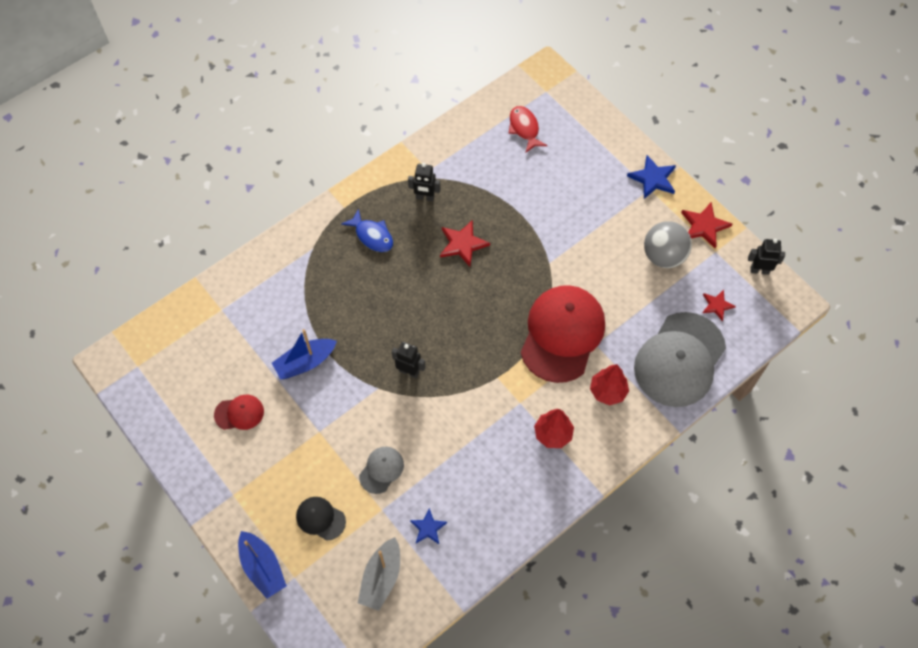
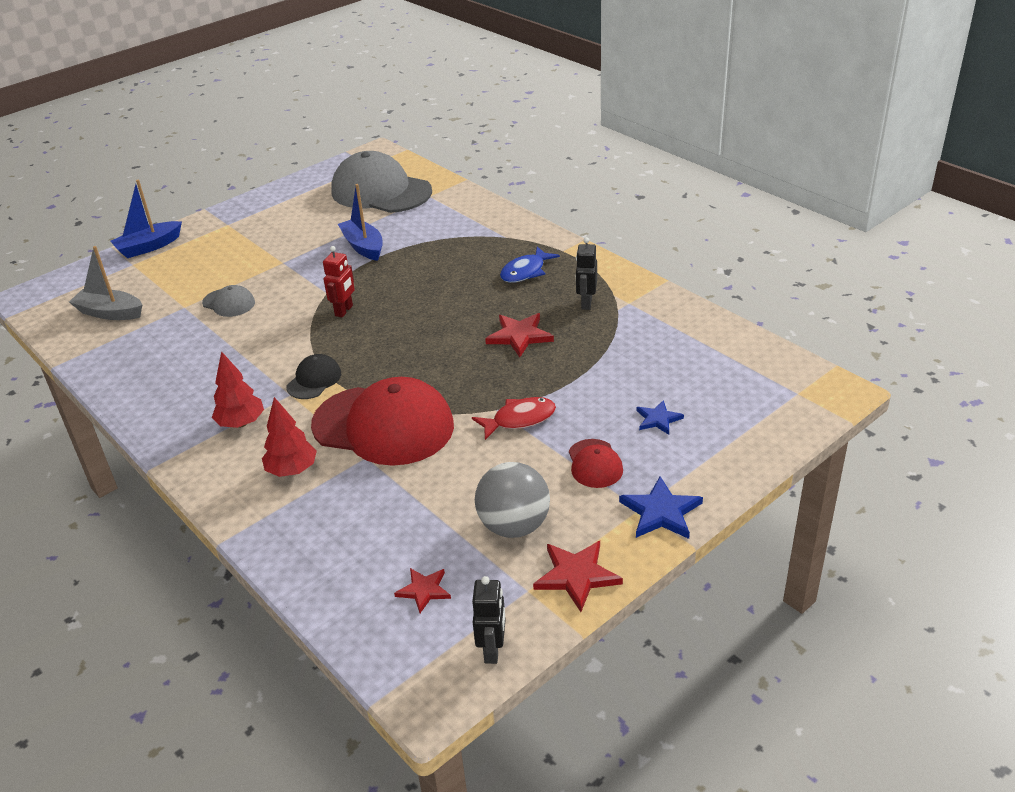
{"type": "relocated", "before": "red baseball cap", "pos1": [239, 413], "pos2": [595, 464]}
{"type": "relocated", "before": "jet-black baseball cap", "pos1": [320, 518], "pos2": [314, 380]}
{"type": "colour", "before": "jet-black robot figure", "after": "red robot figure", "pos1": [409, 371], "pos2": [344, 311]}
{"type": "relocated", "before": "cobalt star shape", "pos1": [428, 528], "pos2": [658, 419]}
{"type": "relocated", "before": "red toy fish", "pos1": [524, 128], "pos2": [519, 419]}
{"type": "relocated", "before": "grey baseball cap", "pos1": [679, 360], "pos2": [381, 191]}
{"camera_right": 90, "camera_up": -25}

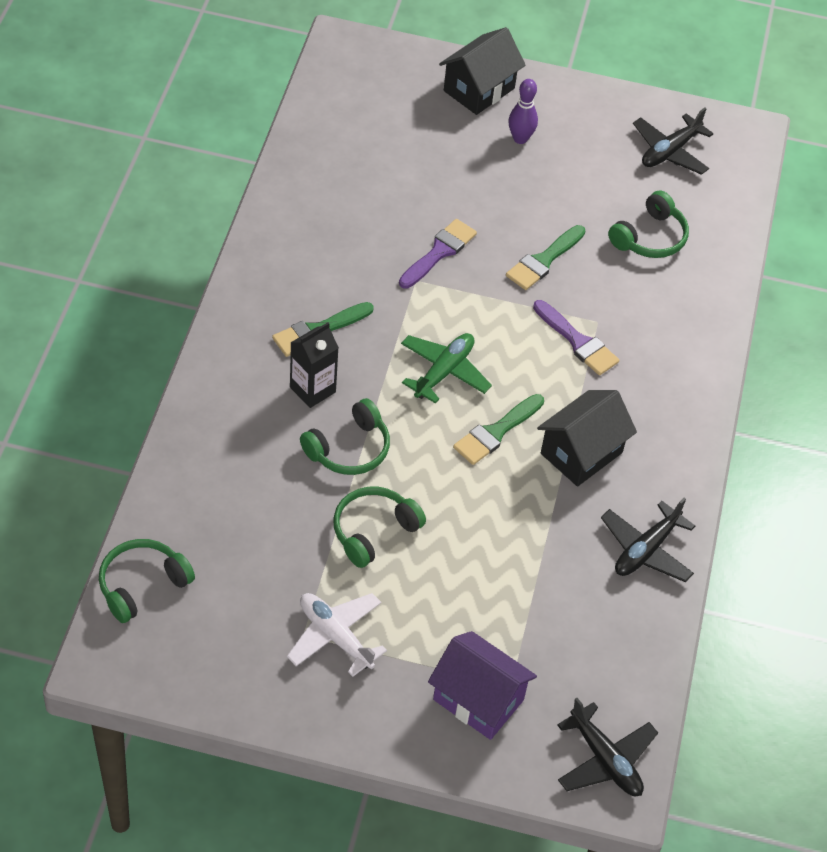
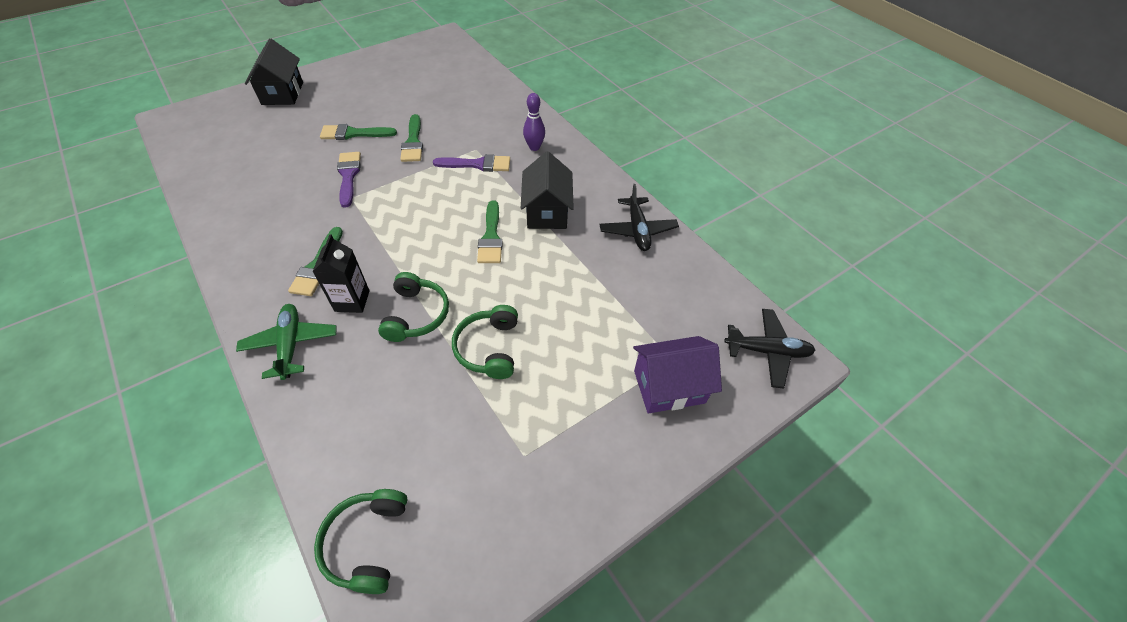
{"type": "missing", "before": "pure white plane", "pos1": [335, 636]}
{"type": "relocated", "before": "green plane", "pos1": [444, 372], "pos2": [291, 345]}
{"type": "relocated", "before": "purple tenpin", "pos1": [520, 138], "pos2": [534, 147]}
{"type": "missing", "before": "green headset", "pos1": [650, 237]}
{"type": "missing", "before": "jet-black plane", "pos1": [670, 151]}
{"type": "appeared", "after": "green brush", "pos2": [353, 133]}
{"camera_right": -45, "camera_up": 0}

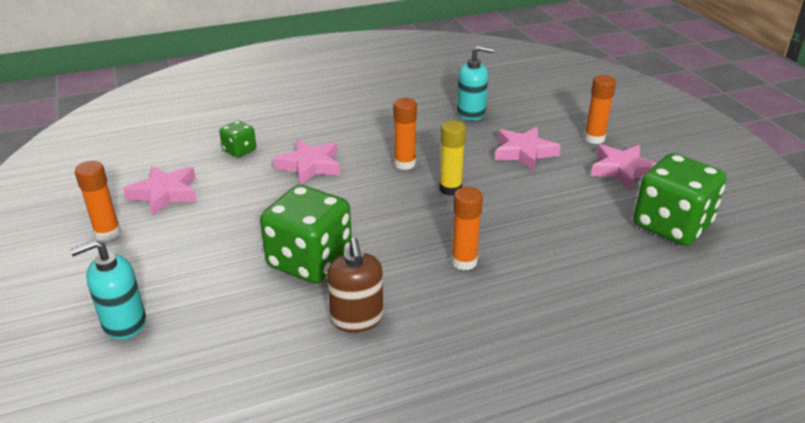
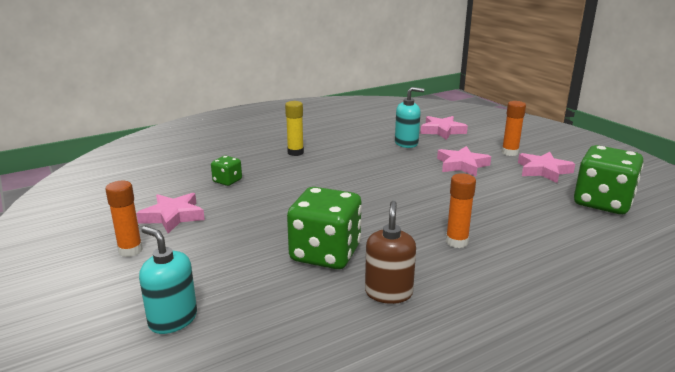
{"type": "spun", "before": "aqua pump bottle", "pos1": [124, 323], "pos2": [173, 319], "turn": 75}
{"type": "relocated", "before": "pink star shape", "pos1": [310, 166], "pos2": [442, 131]}
{"type": "spun", "before": "brown pump bottle", "pos1": [357, 319], "pos2": [388, 293], "turn": -150}
{"type": "missing", "before": "orange glue stick", "pos1": [405, 164]}
{"type": "relocated", "before": "yellow glue stick", "pos1": [450, 189], "pos2": [295, 153]}
{"camera_right": -10, "camera_up": -10}

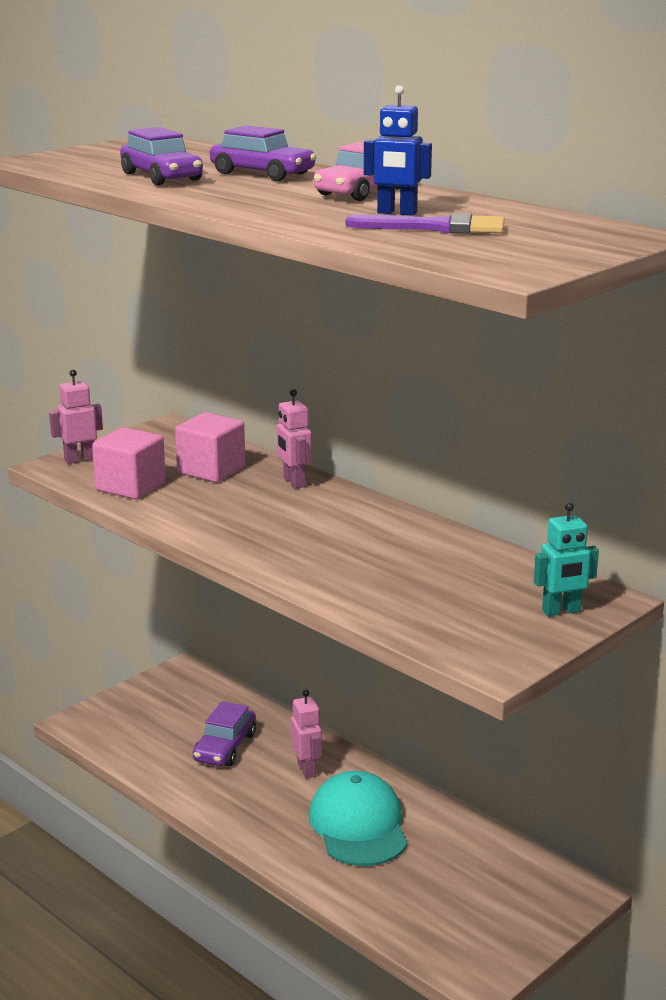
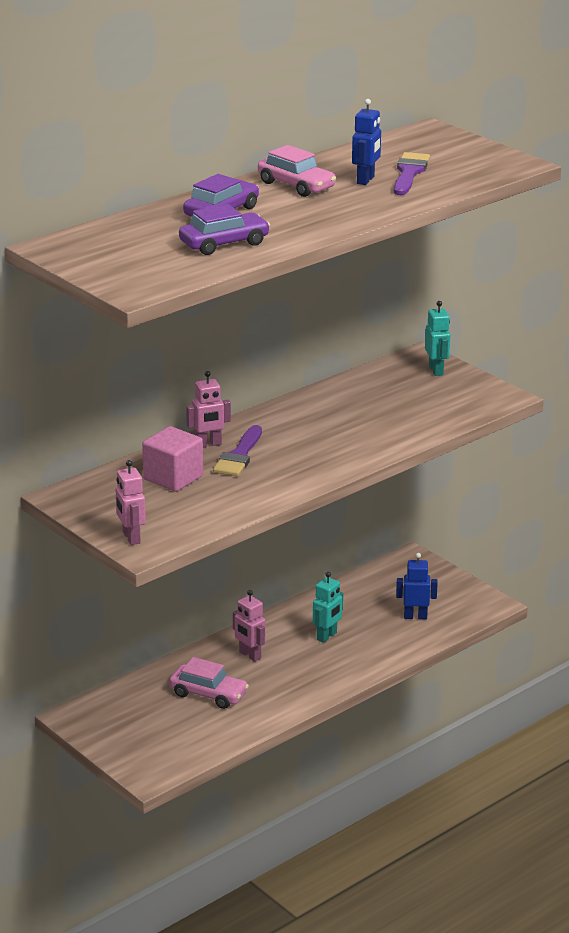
{"type": "missing", "before": "pink block", "pos1": [130, 486]}
{"type": "colour", "before": "purple automobile", "after": "pink automobile", "pos1": [225, 747], "pos2": [208, 694]}
{"type": "spun", "before": "pink robot figure", "pos1": [307, 769], "pos2": [249, 655], "turn": -120}
{"type": "exchanged", "before": "aqua baseball cap", "after": "aqua robot figure", "pos1": [358, 825], "pos2": [327, 636]}
{"type": "appeared", "after": "purple brush", "pos2": [239, 456]}
{"type": "appeared", "after": "cobalt robot figure", "pos2": [415, 616]}
{"camera_right": -85, "camera_up": 5}

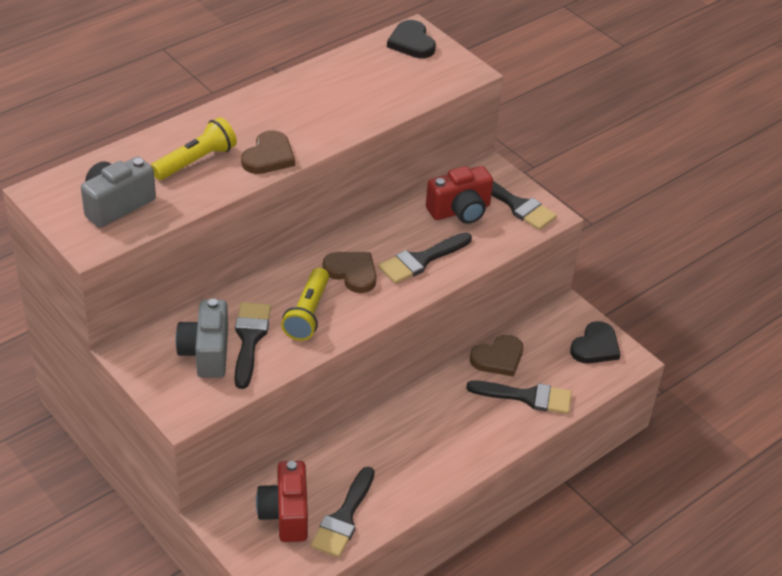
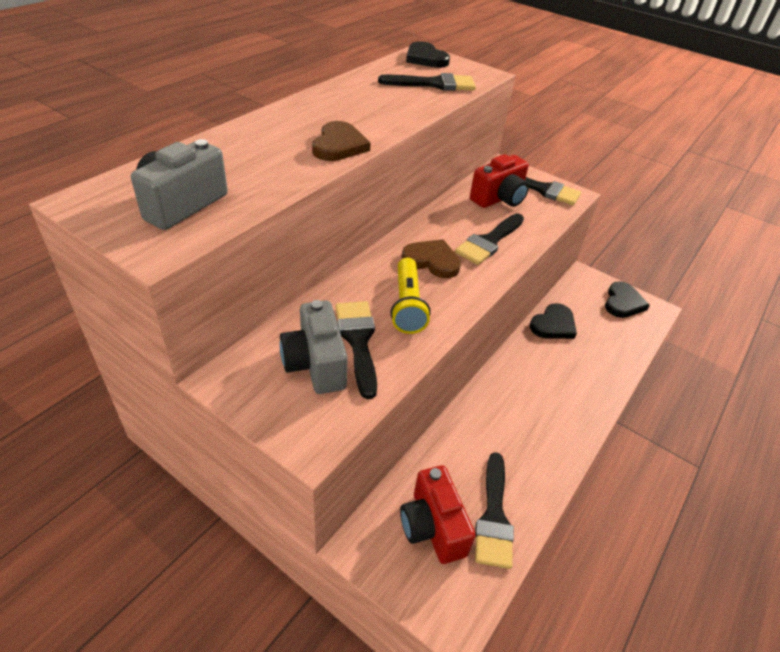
{"type": "missing", "before": "yellow pocket torch", "pos1": [196, 161]}
{"type": "relocated", "before": "jet-black brush", "pos1": [527, 397], "pos2": [434, 84]}
{"type": "colour", "before": "brown heart", "after": "jet-black heart", "pos1": [498, 358], "pos2": [553, 325]}
{"camera_right": -15, "camera_up": 0}

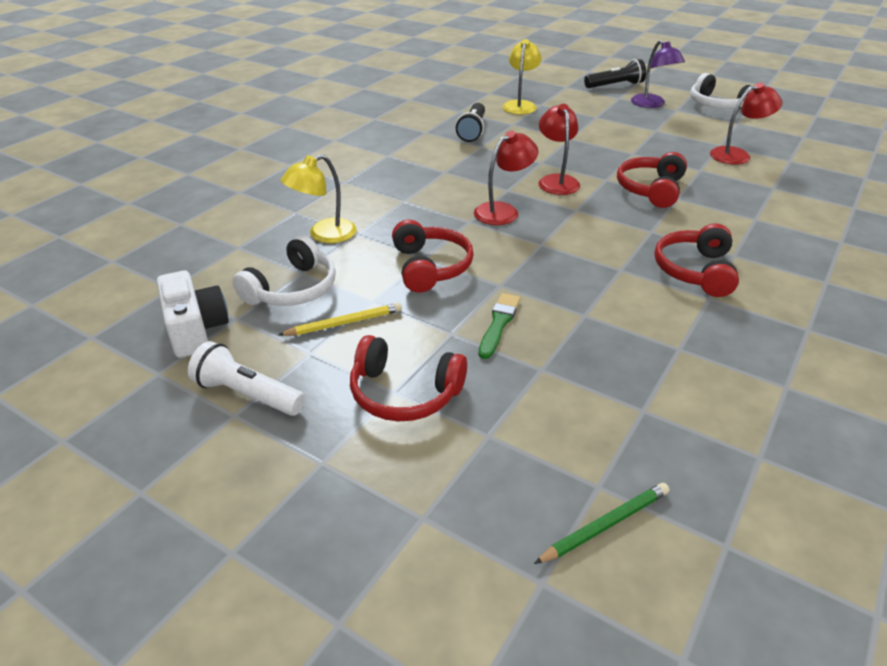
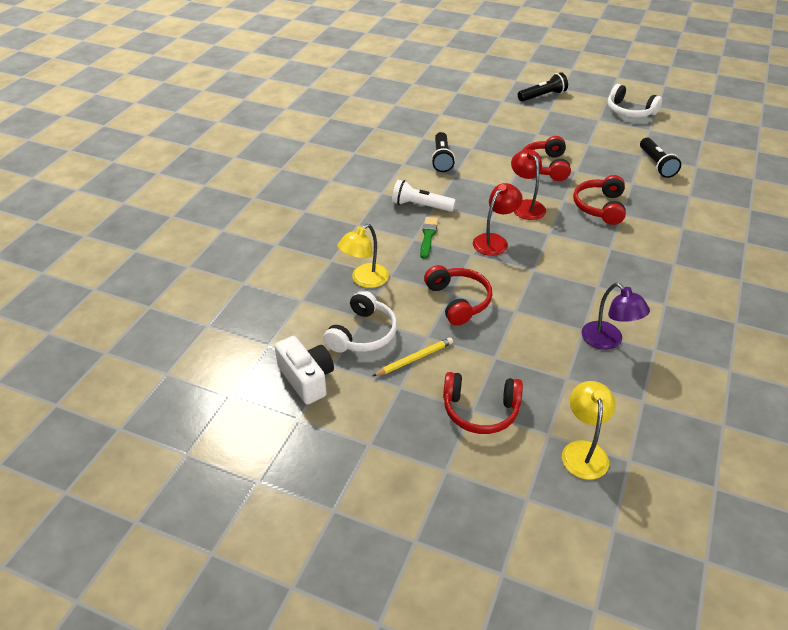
{"type": "relocated", "before": "pure white pocket torch", "pos1": [247, 394], "pos2": [420, 206]}
{"type": "relocated", "before": "green brush", "pos1": [499, 324], "pos2": [428, 236]}
{"type": "relocated", "before": "yellow reading lamp", "pos1": [520, 105], "pos2": [583, 451]}
{"type": "missing", "before": "green pencil", "pos1": [605, 525]}
{"type": "relocated", "before": "purple reading lamp", "pos1": [652, 104], "pos2": [608, 341]}
{"type": "relocated", "before": "red headset", "pos1": [695, 271], "pos2": [545, 166]}
{"type": "exchanged", "before": "red reading lamp", "after": "jet-black pocket torch", "pos1": [737, 155], "pos2": [656, 164]}
{"camera_right": -10, "camera_up": 5}

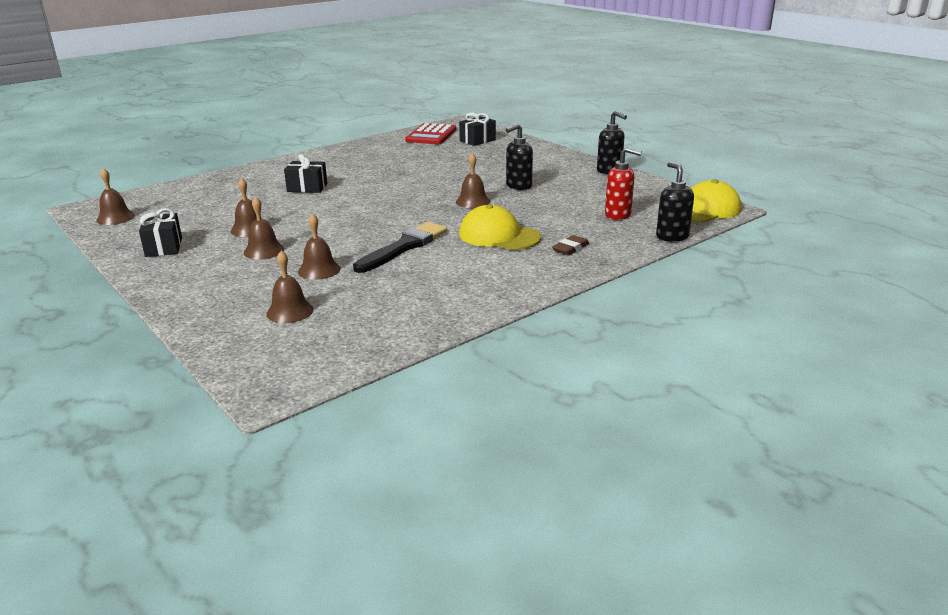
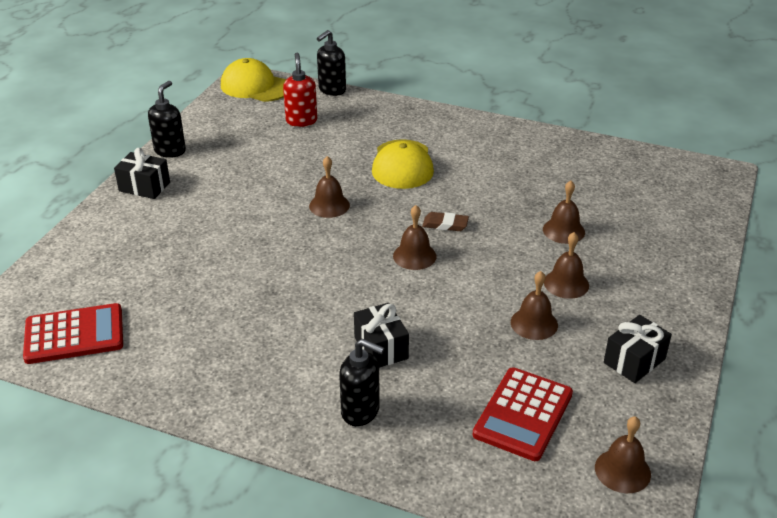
{"type": "relocated", "before": "brown hand bell", "pos1": [290, 311], "pos2": [414, 256]}
{"type": "missing", "before": "jet-black brush", "pos1": [404, 247]}
{"type": "relocated", "before": "jet-black gift", "pos1": [477, 140], "pos2": [144, 187]}
{"type": "relocated", "before": "jet-black pump bottle", "pos1": [518, 186], "pos2": [361, 411]}
{"type": "relocated", "before": "brown eraser", "pos1": [570, 248], "pos2": [445, 224]}
{"type": "appeared", "after": "red adding machine", "pos2": [523, 414]}
{"camera_right": -120, "camera_up": 10}

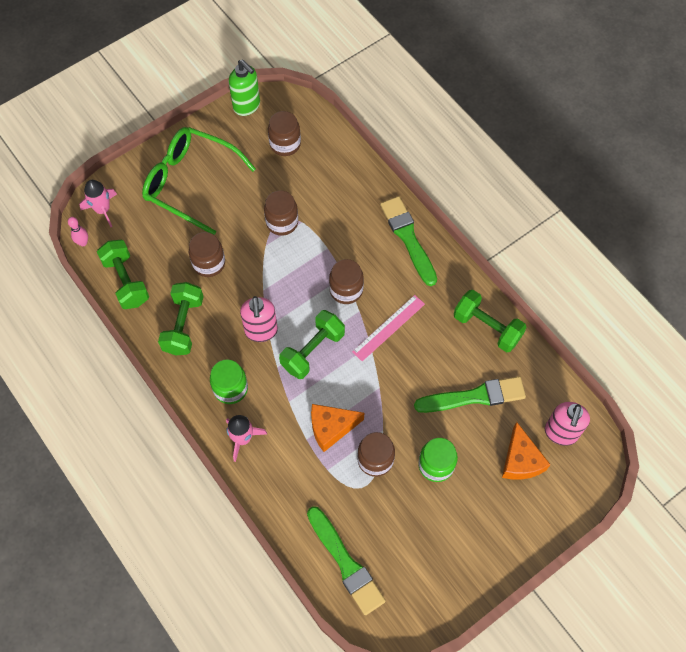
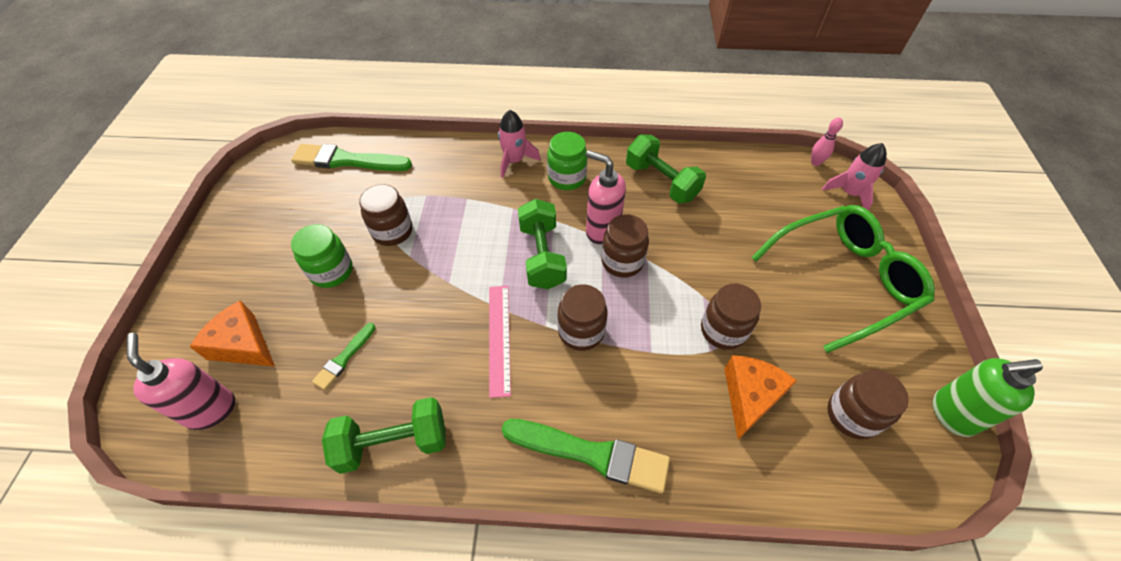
{"type": "missing", "before": "green dumbbell", "pos1": [126, 281]}
{"type": "relocated", "before": "brown jam jar", "pos1": [209, 263], "pos2": [622, 261]}
{"type": "relocated", "before": "orange cheese", "pos1": [331, 428], "pos2": [749, 397]}
{"type": "size", "before": "green brush", "pos1": [474, 396], "pos2": [344, 358], "scale": 0.52}
{"camera_right": 130, "camera_up": -10}

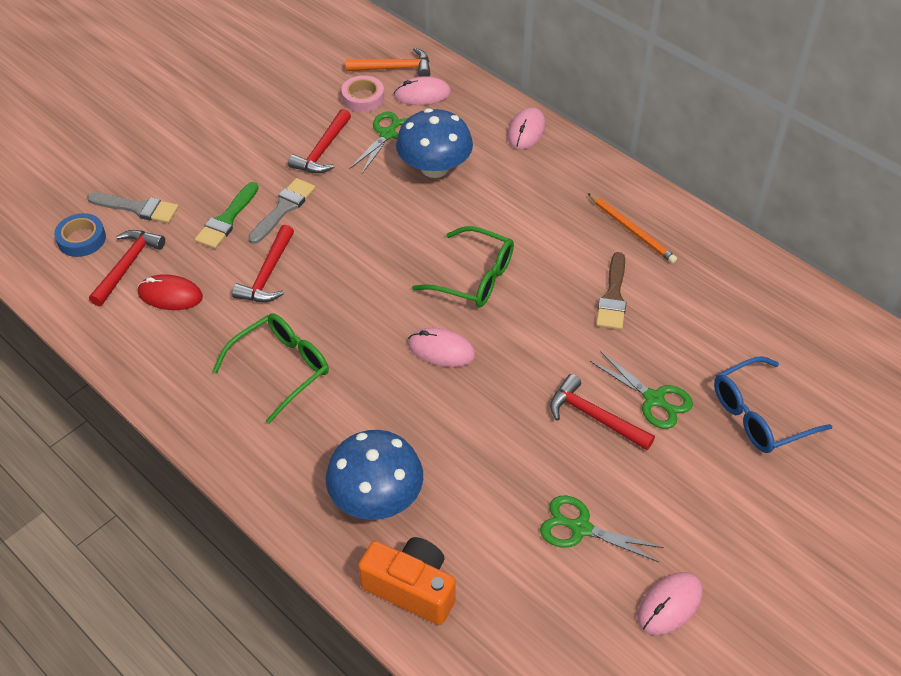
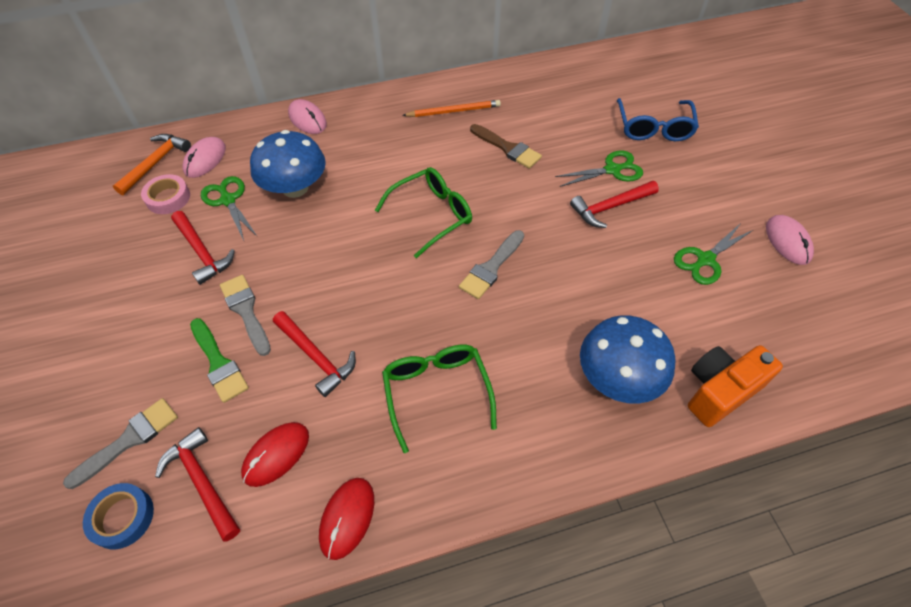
{"type": "exchanged", "before": "pink PC mouse", "after": "grey brush", "pos1": [441, 350], "pos2": [491, 267]}
{"type": "appeared", "after": "red PC mouse", "pos2": [347, 518]}
{"camera_right": -60, "camera_up": 5}

